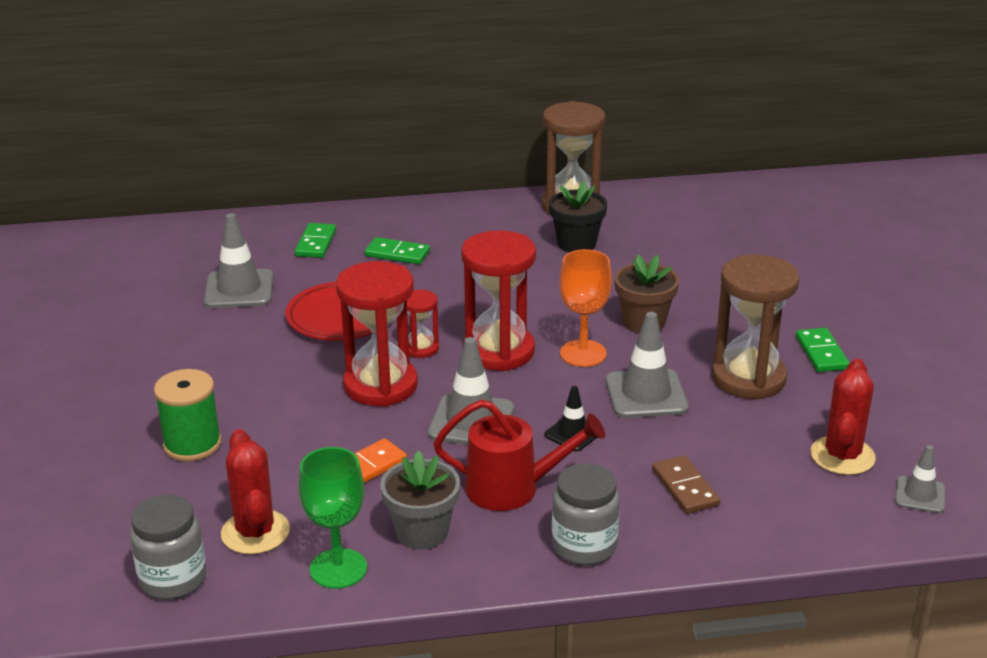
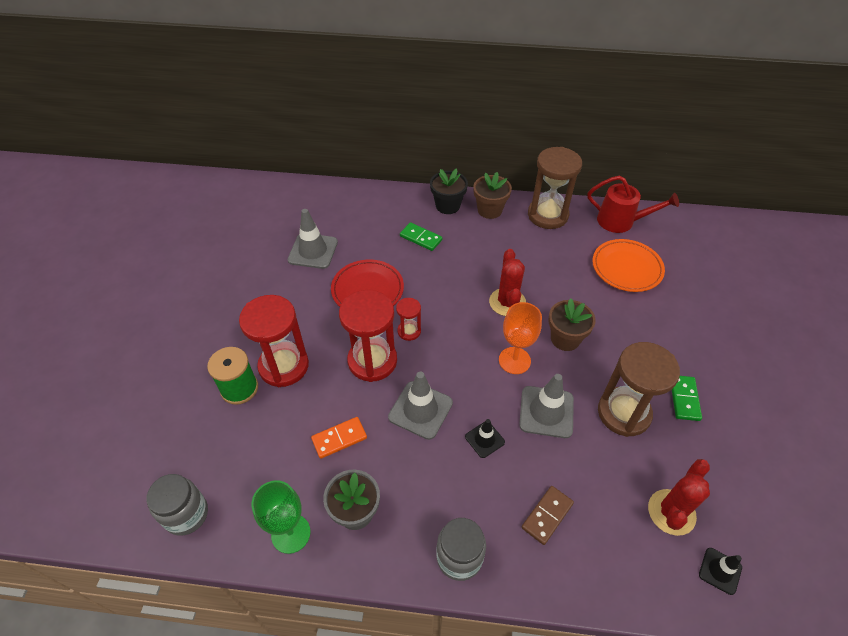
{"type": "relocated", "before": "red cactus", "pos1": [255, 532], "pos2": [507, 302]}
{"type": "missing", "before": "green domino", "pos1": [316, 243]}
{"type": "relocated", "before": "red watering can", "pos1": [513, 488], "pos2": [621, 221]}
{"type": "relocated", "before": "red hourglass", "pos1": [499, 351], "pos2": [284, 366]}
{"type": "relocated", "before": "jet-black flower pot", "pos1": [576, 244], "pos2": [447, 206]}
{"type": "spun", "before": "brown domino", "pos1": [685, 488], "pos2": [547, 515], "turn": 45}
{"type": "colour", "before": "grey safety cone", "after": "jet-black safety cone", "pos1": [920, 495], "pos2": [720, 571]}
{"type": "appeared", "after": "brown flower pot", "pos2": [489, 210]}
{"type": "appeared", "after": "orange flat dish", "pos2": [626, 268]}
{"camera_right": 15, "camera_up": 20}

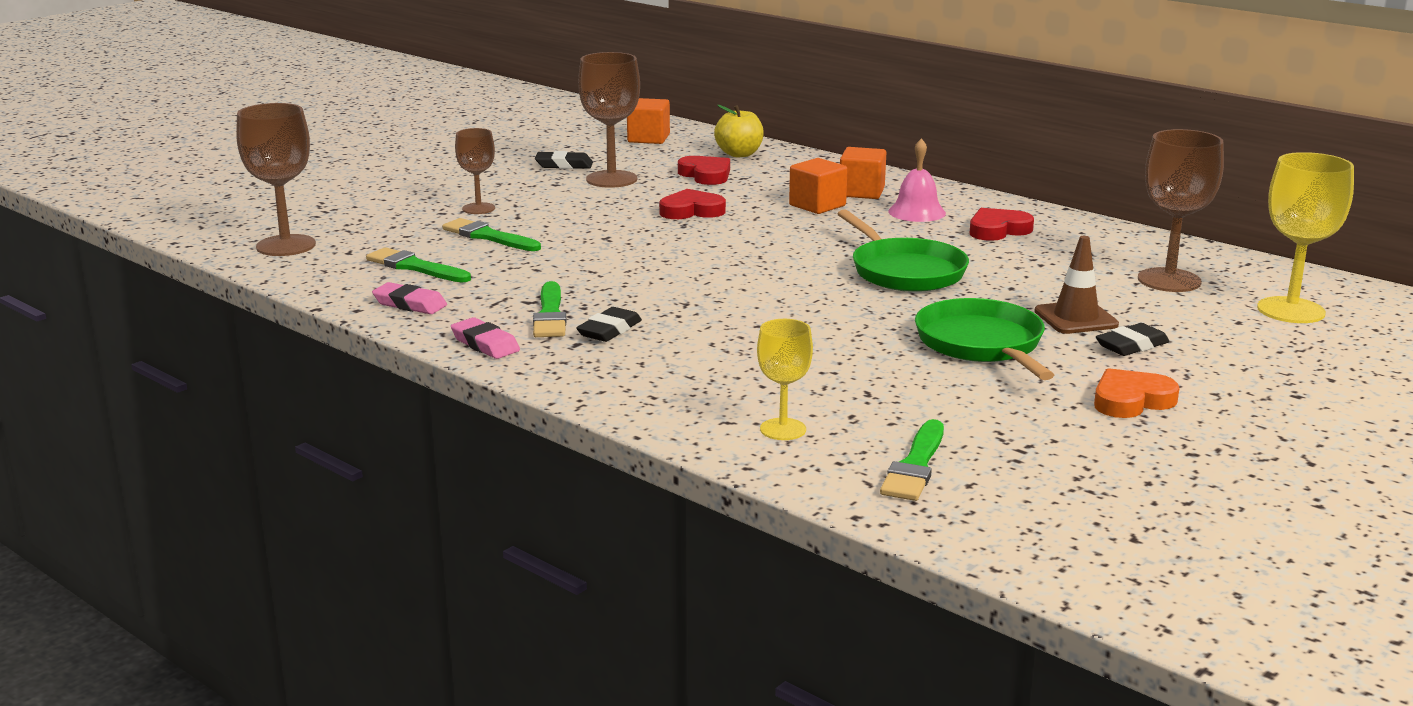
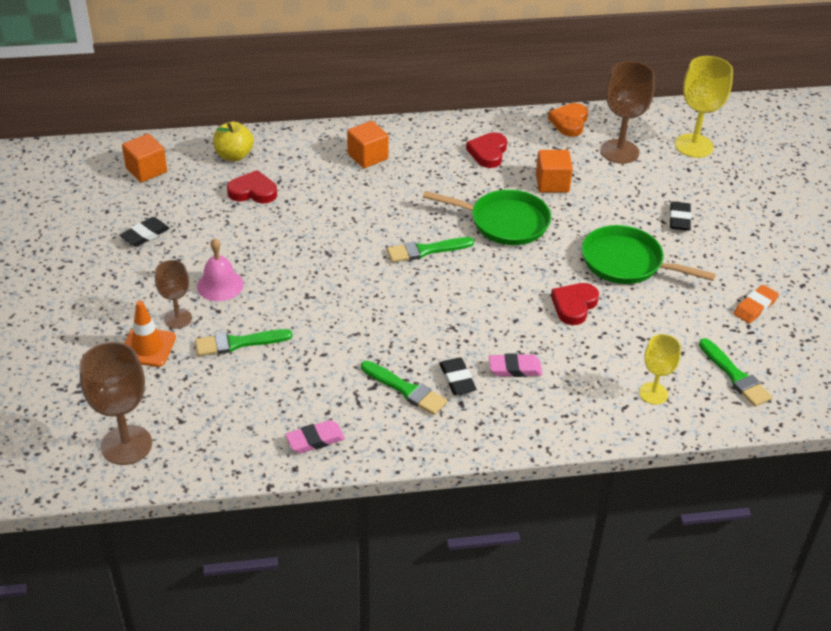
{"type": "relocated", "before": "green brush", "pos1": [415, 267], "pos2": [426, 250]}
{"type": "relocated", "before": "pink eraser", "pos1": [485, 344], "pos2": [515, 368]}
{"type": "missing", "before": "brown chalice", "pos1": [611, 179]}
{"type": "relocated", "before": "red heart", "pos1": [691, 211], "pos2": [574, 305]}
{"type": "relocated", "before": "orange block", "pos1": [817, 205], "pos2": [552, 183]}
{"type": "relocated", "before": "pink hand bell", "pos1": [917, 212], "pos2": [220, 285]}
{"type": "missing", "before": "brown safety cone", "pos1": [1076, 318]}
{"type": "relocated", "before": "orange heart", "pos1": [1131, 400], "pos2": [569, 122]}
{"type": "appeared", "after": "orange safety cone", "pos2": [147, 347]}
{"type": "appeared", "after": "orange eraser", "pos2": [755, 307]}
{"camera_right": -50, "camera_up": 20}

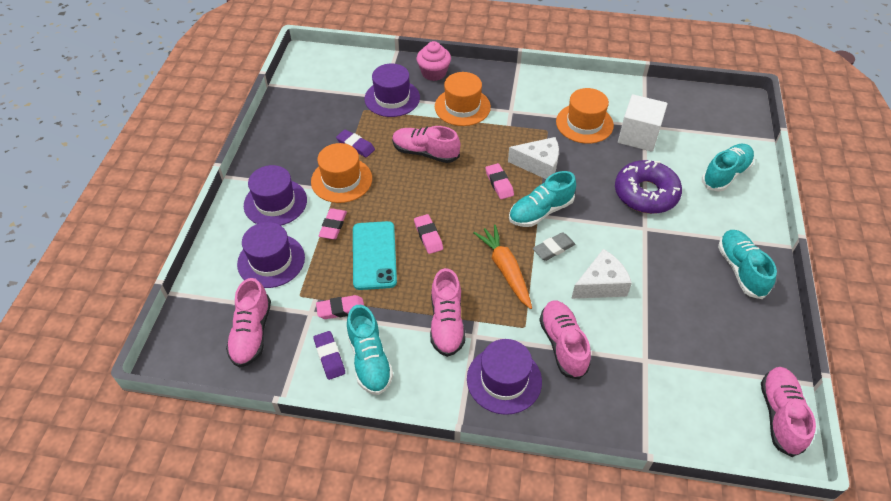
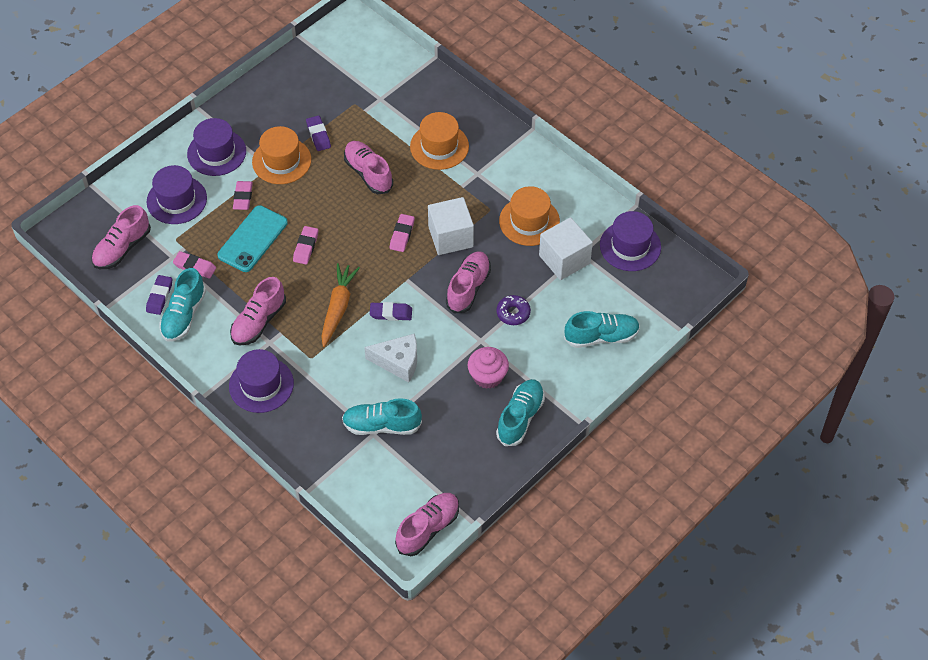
{"type": "spun", "before": "pink eraser", "pos1": [333, 226], "pos2": [243, 197], "turn": -45}
{"type": "relocated", "before": "purple hat", "pos1": [392, 98], "pos2": [630, 246]}
{"type": "relocated", "before": "pink cupcake", "pos1": [434, 73], "pos2": [487, 376]}
{"type": "exchanged", "before": "pure white cheese", "after": "pure white block", "pos1": [539, 165], "pos2": [450, 237]}
{"type": "relocated", "before": "aqua sneaker", "pos1": [540, 211], "pos2": [382, 425]}
{"type": "colour", "before": "grey eraser", "after": "purple eraser", "pos1": [553, 248], "pos2": [391, 313]}
{"type": "relocated", "before": "pink sneaker", "pos1": [563, 344], "pos2": [468, 288]}
{"type": "size", "before": "purple glazed donut", "pos1": [645, 194], "pos2": [513, 313], "scale": 0.52}
{"camera_right": 35, "camera_up": 5}

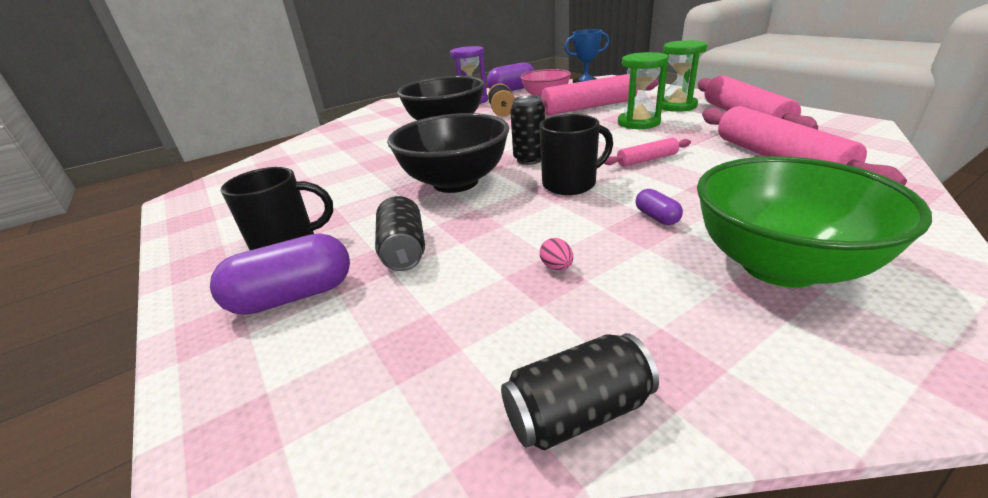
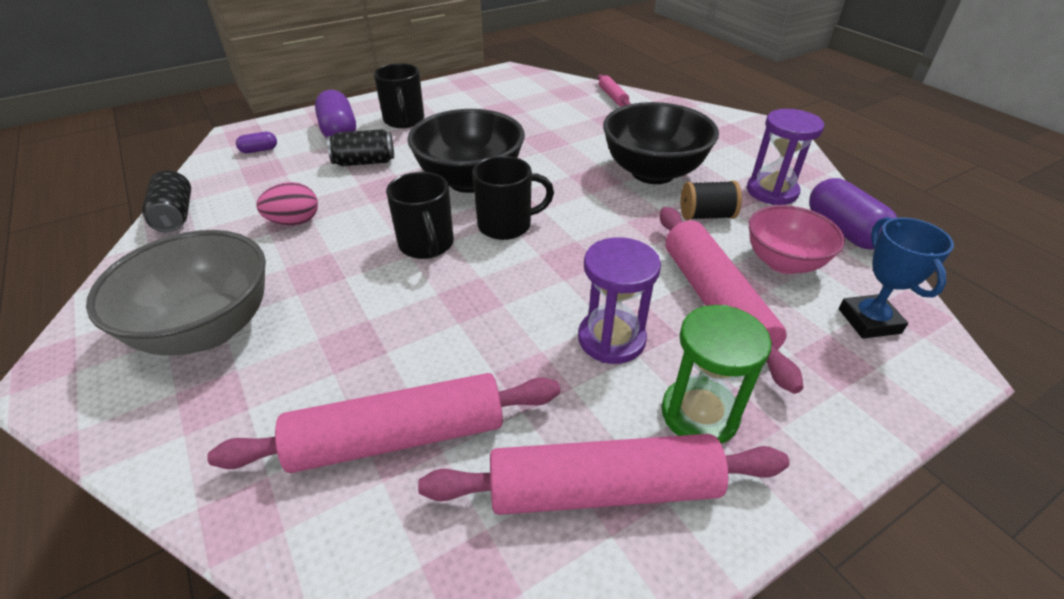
{"type": "exchanged", "before": "jet-black tin", "after": "jet-black mug", "pos1": [529, 159], "pos2": [506, 225]}
{"type": "size", "before": "pink toy egg", "pos1": [556, 267], "pos2": [294, 222], "scale": 1.87}
{"type": "relocated", "before": "pink pastry roller", "pos1": [647, 159], "pos2": [612, 97]}
{"type": "colour", "before": "green hourglass", "after": "purple hourglass", "pos1": [638, 123], "pos2": [611, 339]}
{"type": "relocated", "before": "purple capsule", "pos1": [656, 217], "pos2": [259, 150]}
{"type": "colour", "before": "green serving bowl", "after": "grey serving bowl", "pos1": [779, 265], "pos2": [207, 329]}
{"camera_right": 90, "camera_up": 10}

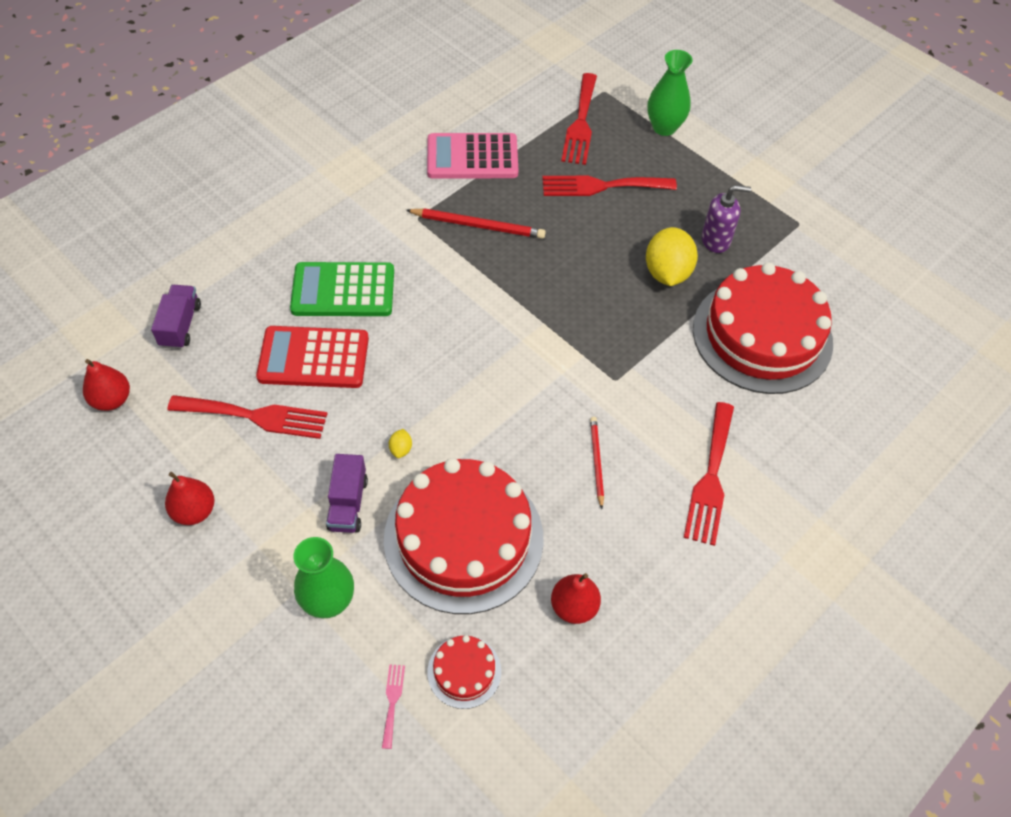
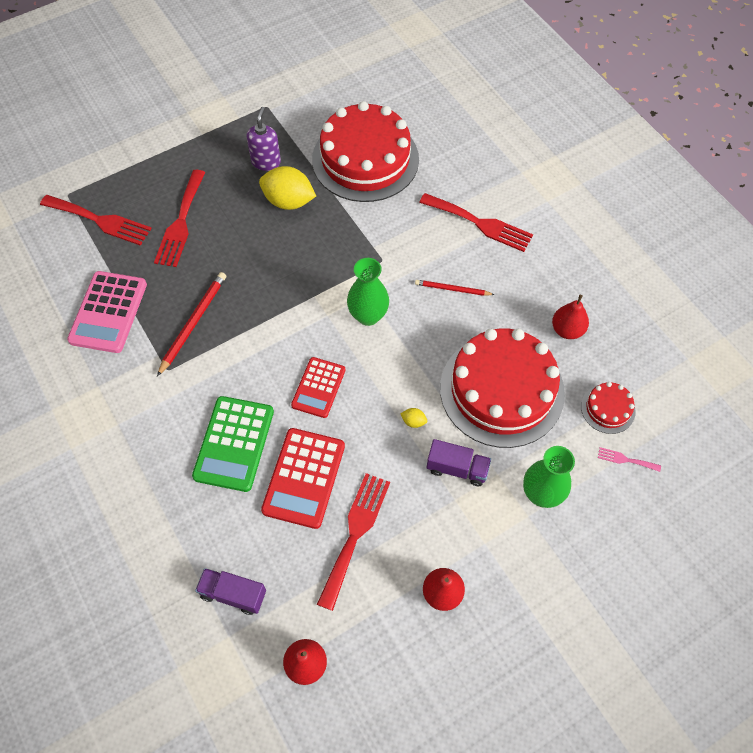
{"type": "relocated", "before": "green tall vase", "pos1": [664, 127], "pos2": [368, 315]}
{"type": "appeared", "after": "red adding machine", "pos2": [318, 387]}
{"camera_right": -75, "camera_up": 5}

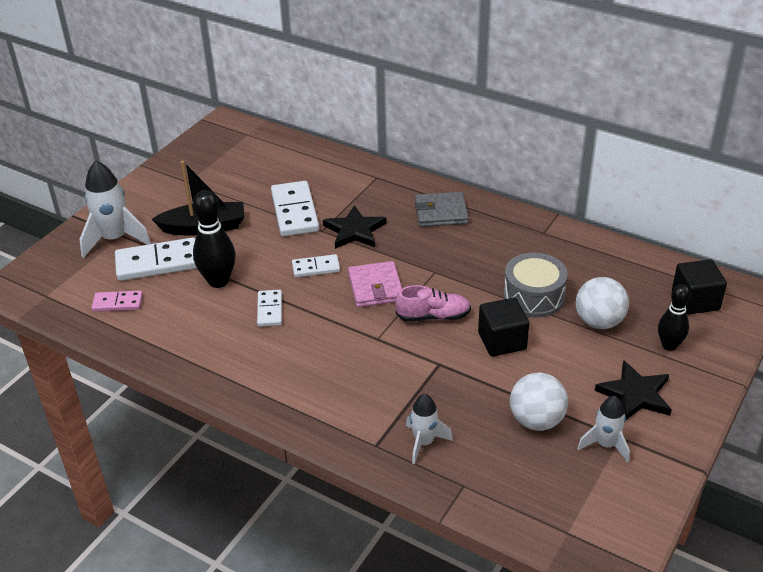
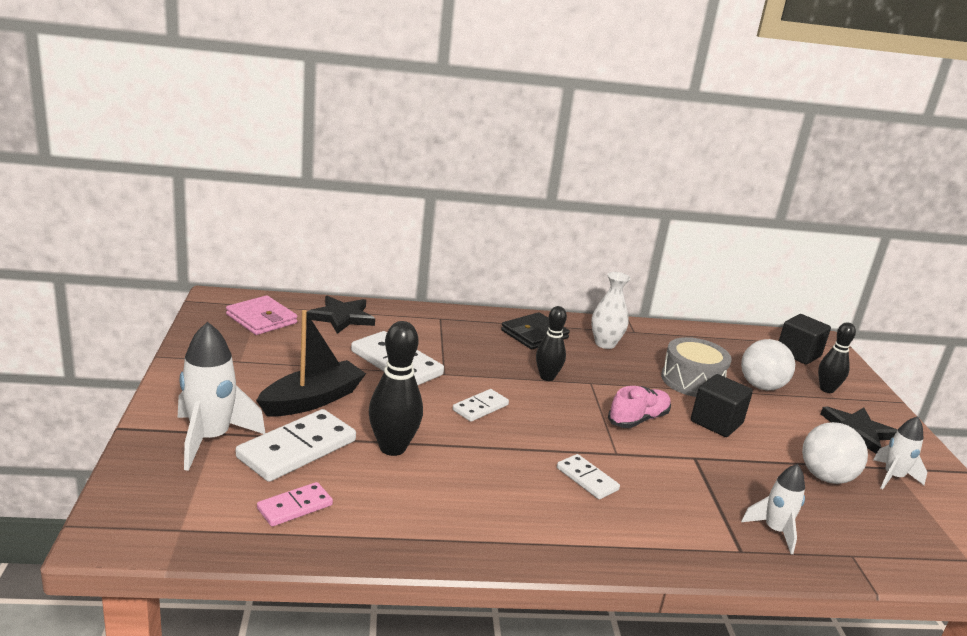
{"type": "relocated", "before": "pure white domino", "pos1": [269, 310], "pos2": [587, 479]}
{"type": "relocated", "before": "jet-black star shape", "pos1": [355, 231], "pos2": [342, 317]}
{"type": "relocated", "before": "pink billfold", "pos1": [375, 287], "pos2": [261, 319]}
{"type": "colour", "before": "grey billfold", "after": "jet-black billfold", "pos1": [441, 212], "pos2": [534, 334]}
{"type": "appeared", "after": "jet-black tenpin", "pos2": [547, 377]}
{"type": "appeared", "after": "pure white tall vase", "pos2": [605, 344]}
{"camera_right": -40, "camera_up": -15}

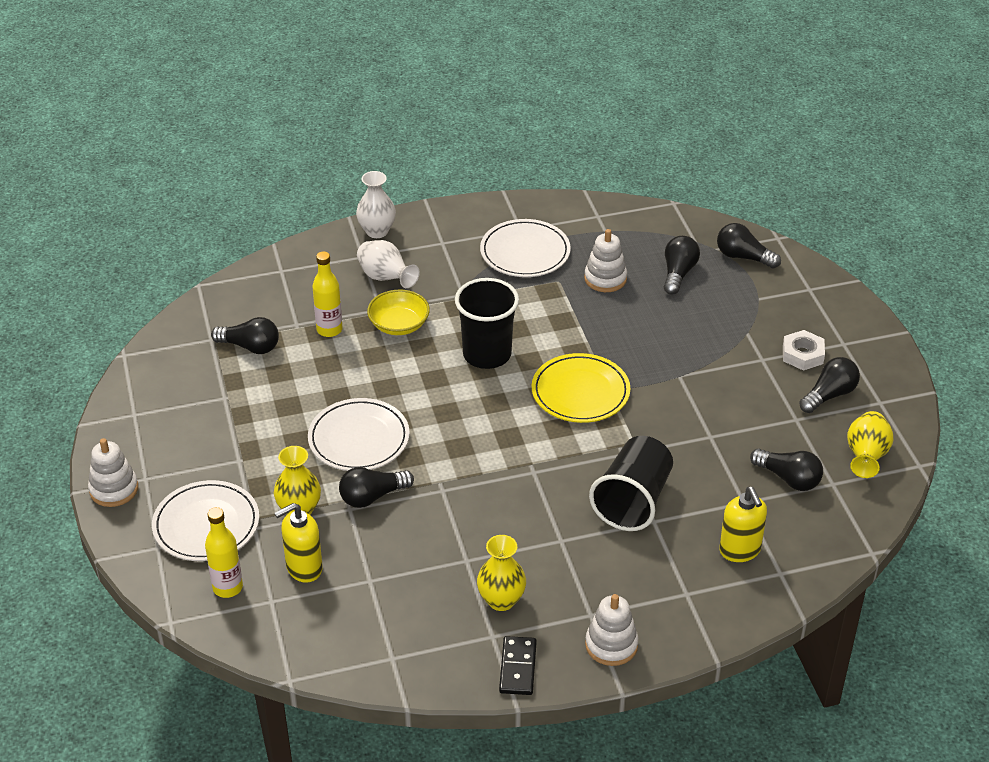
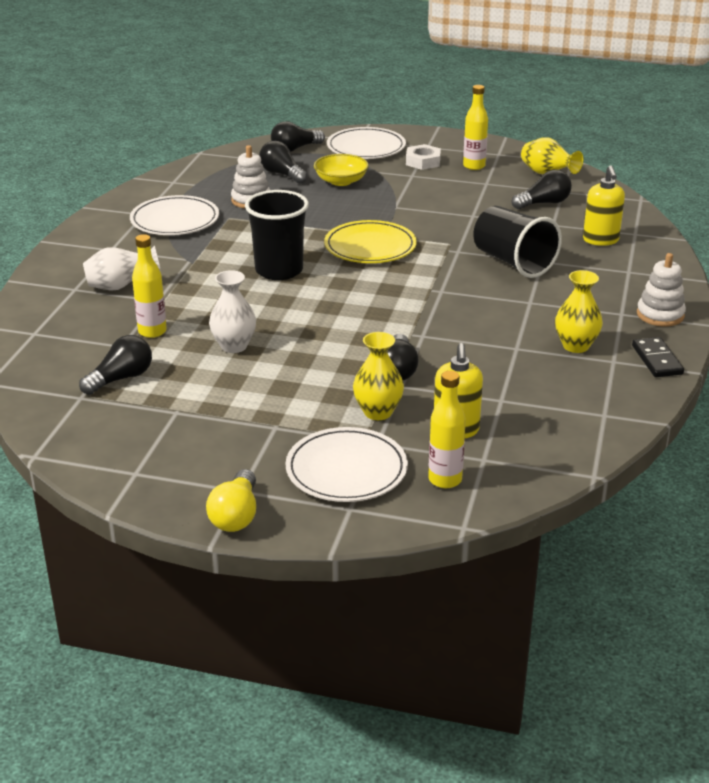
{"type": "exchanged", "before": "pure white stacking rings", "after": "yellow bulb", "pos1": [114, 489], "pos2": [236, 515]}
{"type": "relocated", "before": "pure white flat dish", "pos1": [359, 439], "pos2": [366, 147]}
{"type": "relocated", "before": "pure white tall vase", "pos1": [377, 231], "pos2": [234, 346]}
{"type": "relocated", "before": "yellow serving bowl", "pos1": [399, 325], "pos2": [341, 181]}
{"type": "spun", "before": "jet-black domino", "pos1": [518, 668], "pos2": [657, 360], "turn": 45}
{"type": "spun", "before": "yellow pump bottle", "pos1": [740, 550], "pos2": [600, 240], "turn": 75}
{"type": "exchanged", "before": "jet-black bulb", "after": "yellow flask", "pos1": [829, 395], "pos2": [474, 166]}
{"camera_right": -60, "camera_up": -10}

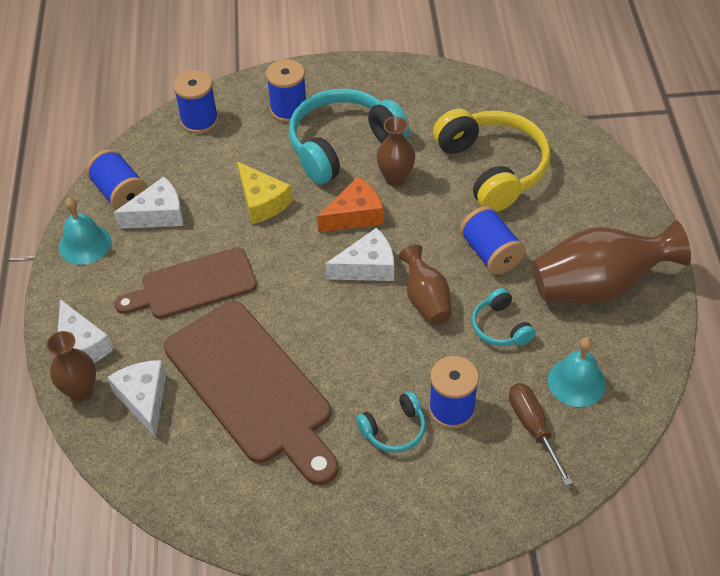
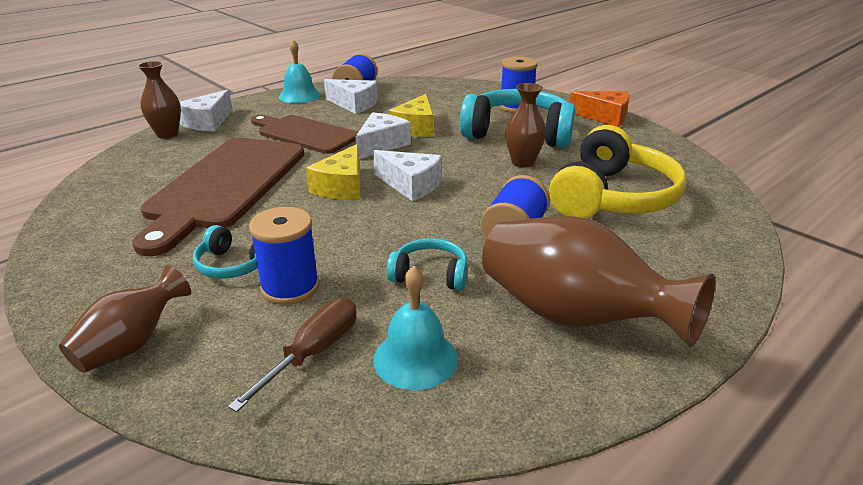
{"type": "relocated", "before": "pure white cheese", "pos1": [144, 399], "pos2": [381, 145]}
{"type": "missing", "before": "cobalt spool", "pos1": [199, 120]}
{"type": "relocated", "before": "orange cheese", "pos1": [355, 215], "pos2": [604, 117]}
{"type": "relocated", "before": "brown tall vase", "pos1": [426, 299], "pos2": [132, 344]}
{"type": "spun", "before": "aqua headset", "pos1": [500, 327], "pos2": [430, 275], "turn": 75}
{"type": "appeared", "after": "yellow cheese", "pos2": [342, 187]}
{"camera_right": 50, "camera_up": -20}

